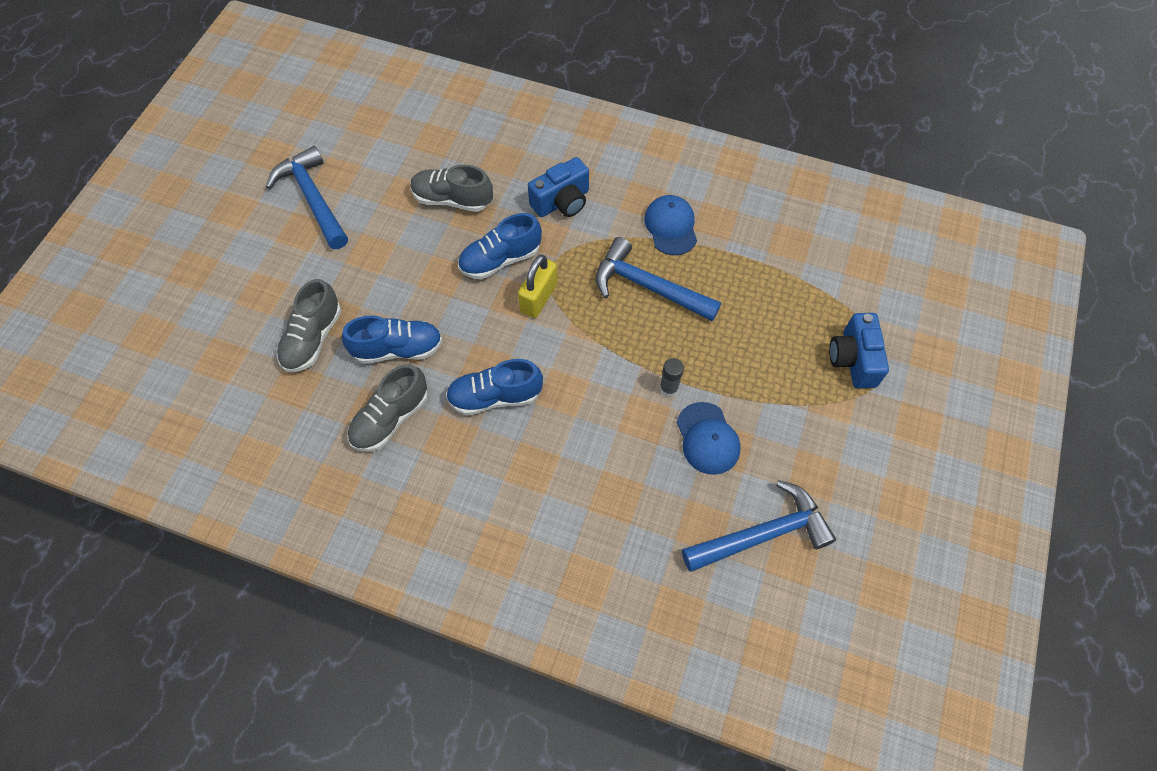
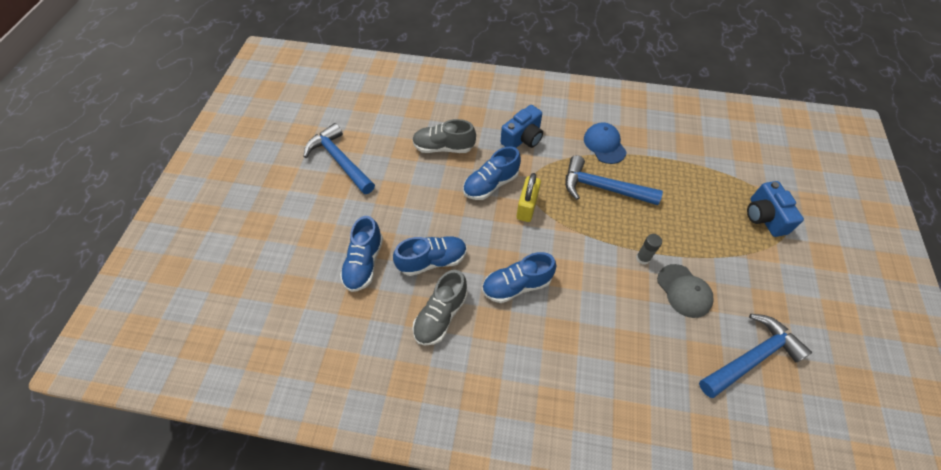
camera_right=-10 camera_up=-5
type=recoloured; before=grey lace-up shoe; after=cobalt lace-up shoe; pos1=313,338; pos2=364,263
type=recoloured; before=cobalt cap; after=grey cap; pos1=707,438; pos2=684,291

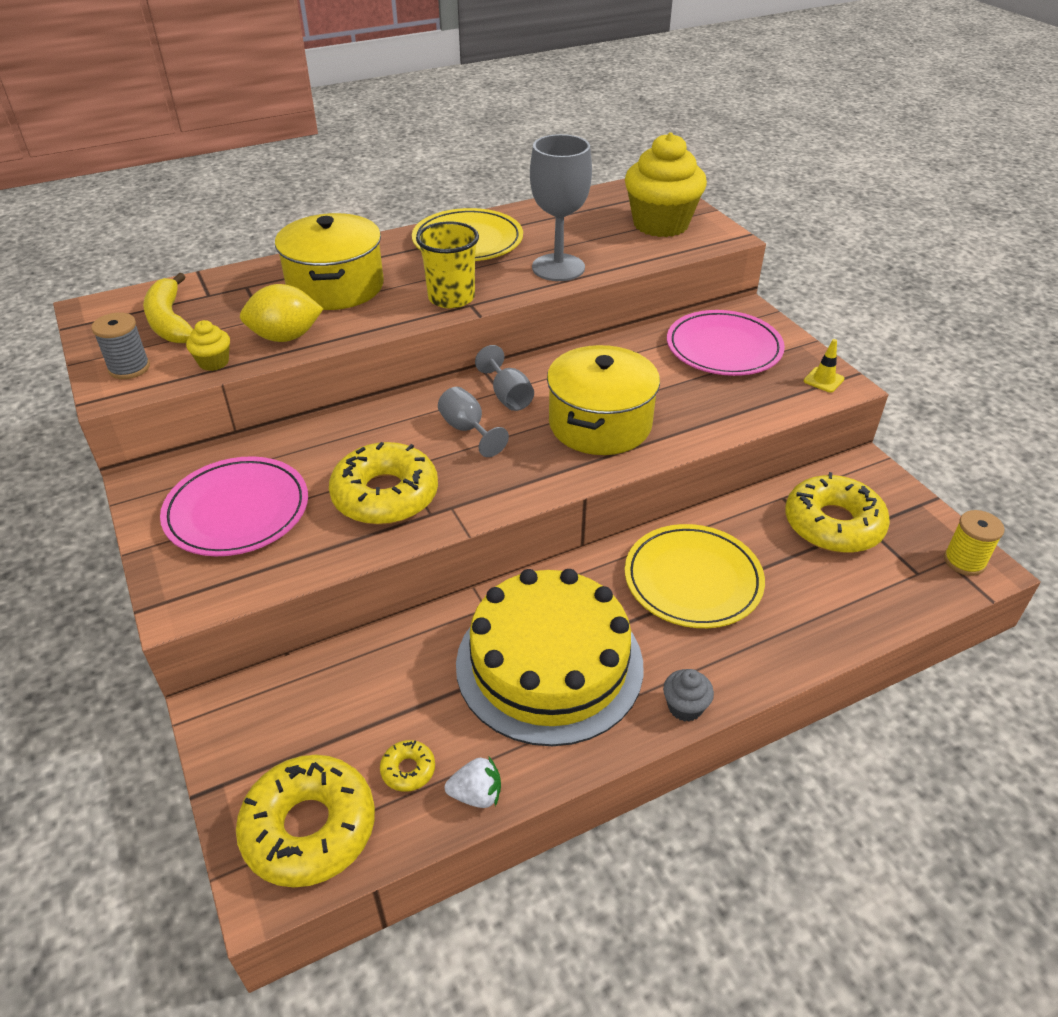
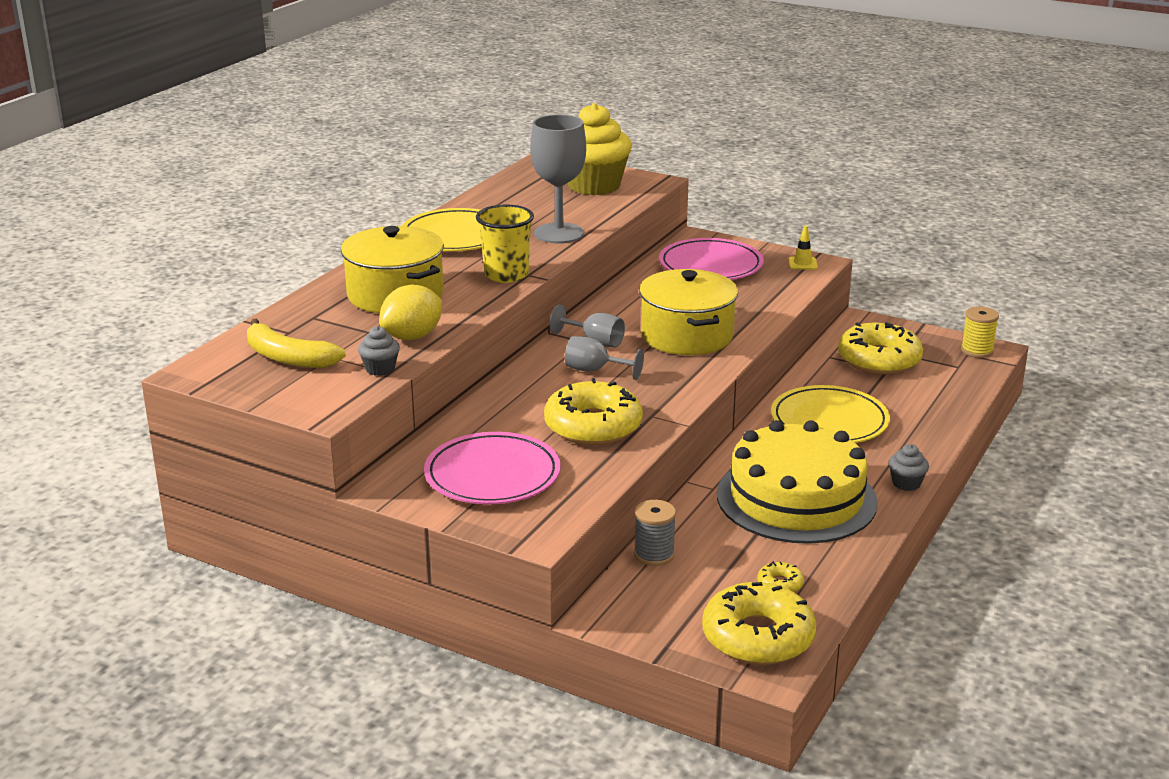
camera_right=-35 camera_up=-15
type=recoloured; before=bright yellow fairy cake; after=grey fairy cake; pos1=214,362; pos2=380,369
type=moved; before=grey reel of thread; pos1=129,368; pos2=654,554
type=removed; before=white berry; pos1=476,794

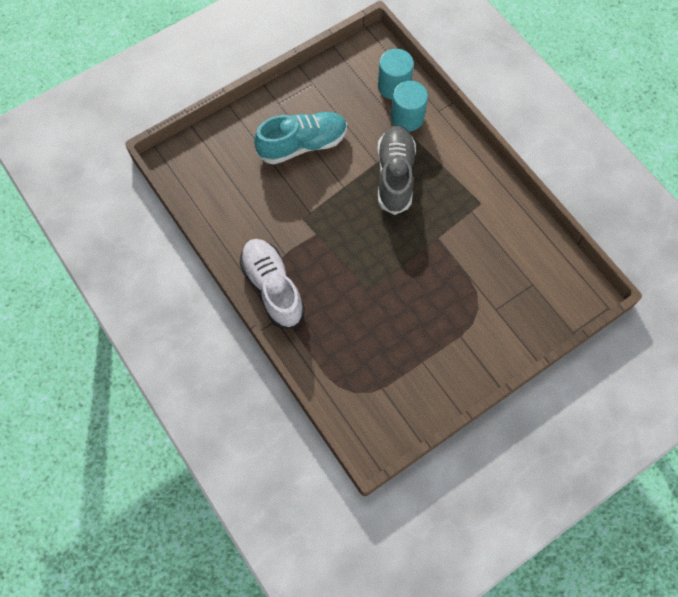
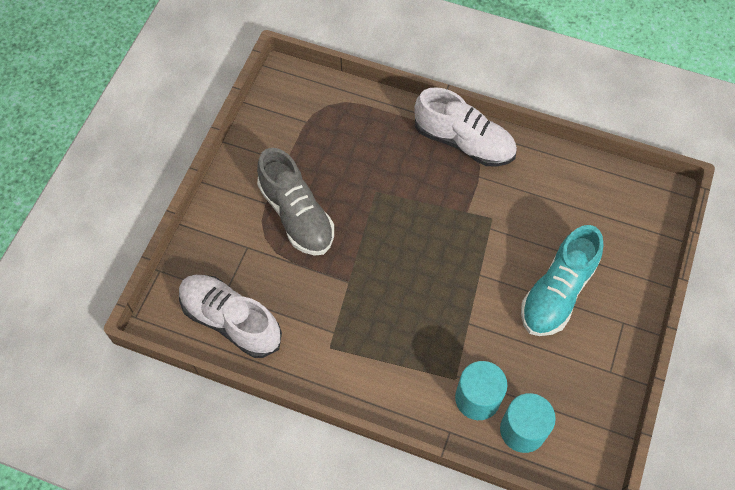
camera_right=145 camera_up=-5
type=added; after=white lace-up shoe; pos2=231,321
type=moved; before=grey lace-up shoe; pos1=395,175; pos2=296,215

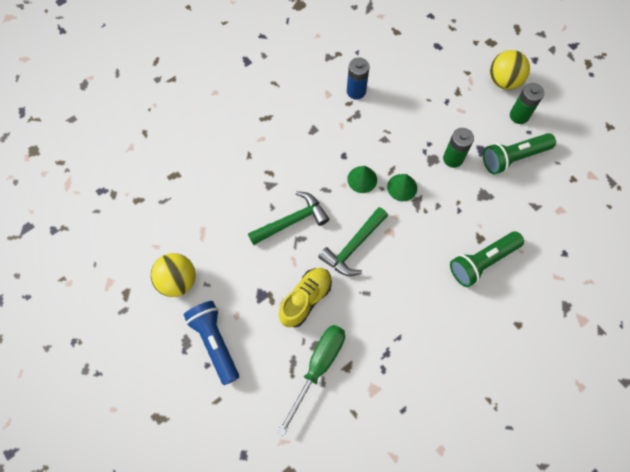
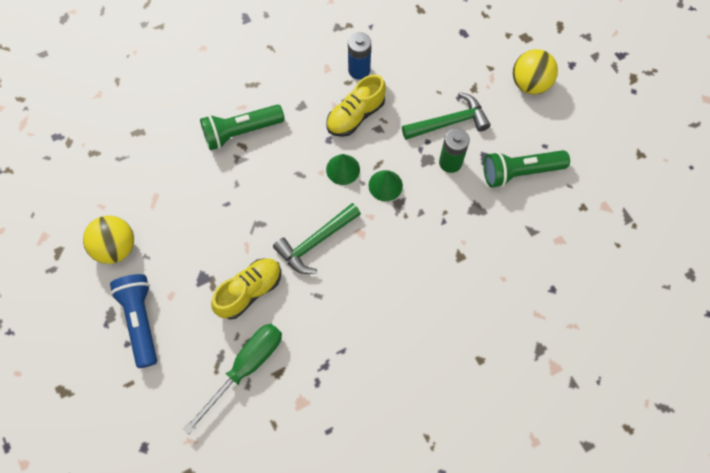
camera_right=10 camera_up=0
type=moved; before=green flashlight; pos1=482,262; pos2=241,132
type=added; after=bright yellow lace-up shoe; pos2=355,116
type=moved; before=green carpenter's hammer; pos1=292,221; pos2=449,122
type=removed; before=green battery; pos1=519,115

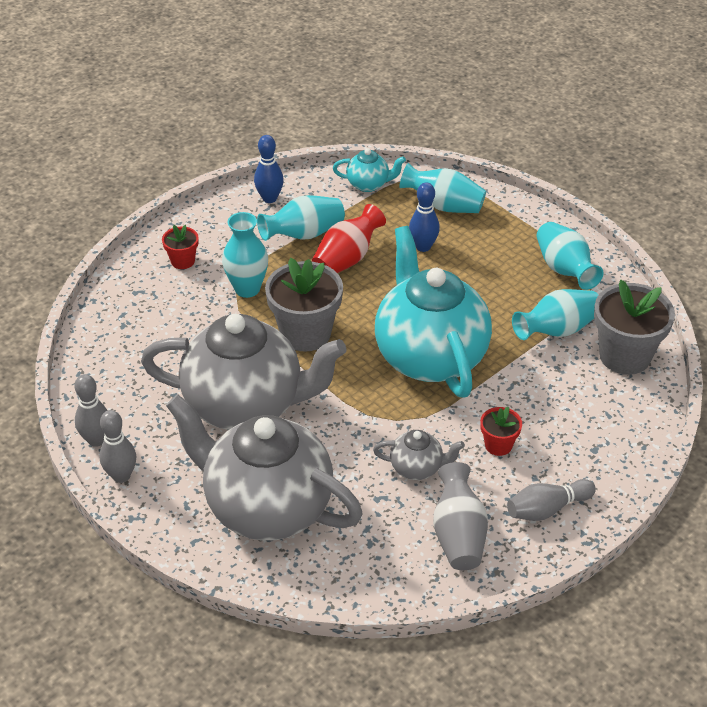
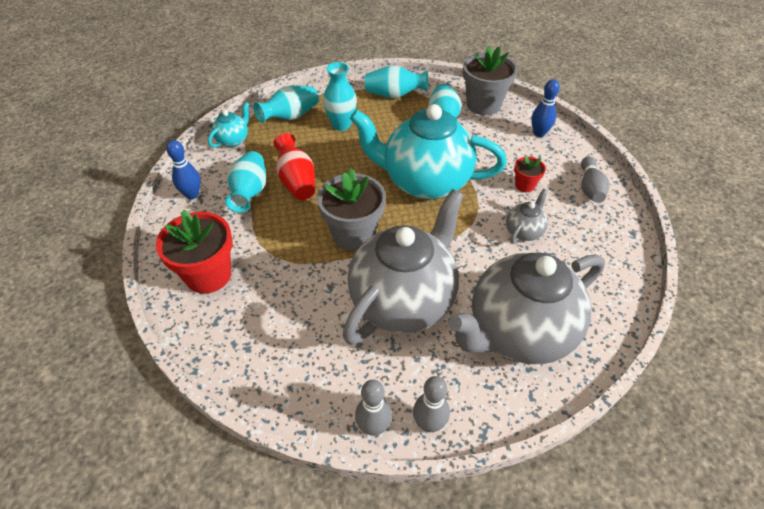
camera_right=-60 camera_up=5
type=resized; before=red potted plant; pos1=183,261; pos2=208,275; scale=1.98
type=moved; before=turquoise vase; pos1=247,289; pos2=341,125
type=moved; before=cobalt skittle; pos1=423,247; pos2=539,133
type=removed; before=grey vase; pos1=458,534

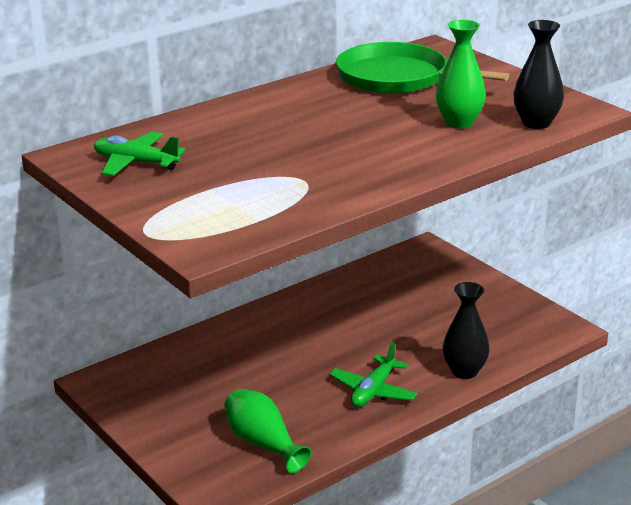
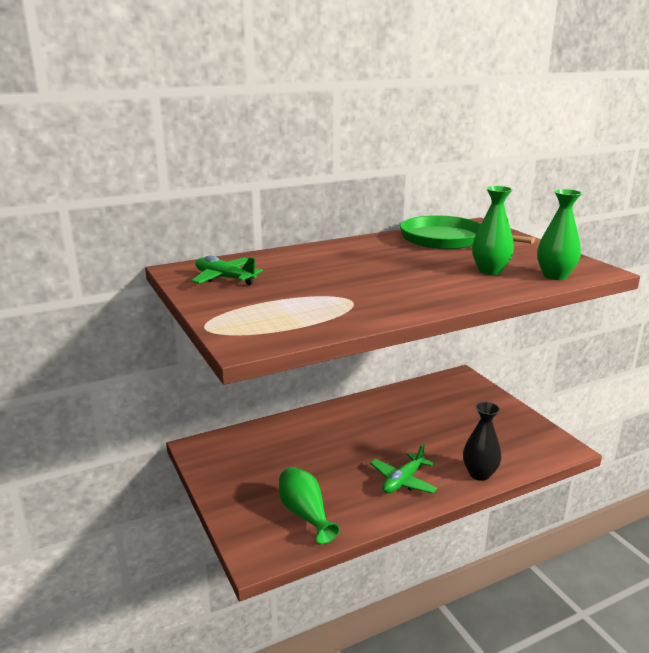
camera_right=10 camera_up=-5
type=recoloured; before=ebony vase; after=green vase; pos1=536,123; pos2=555,276

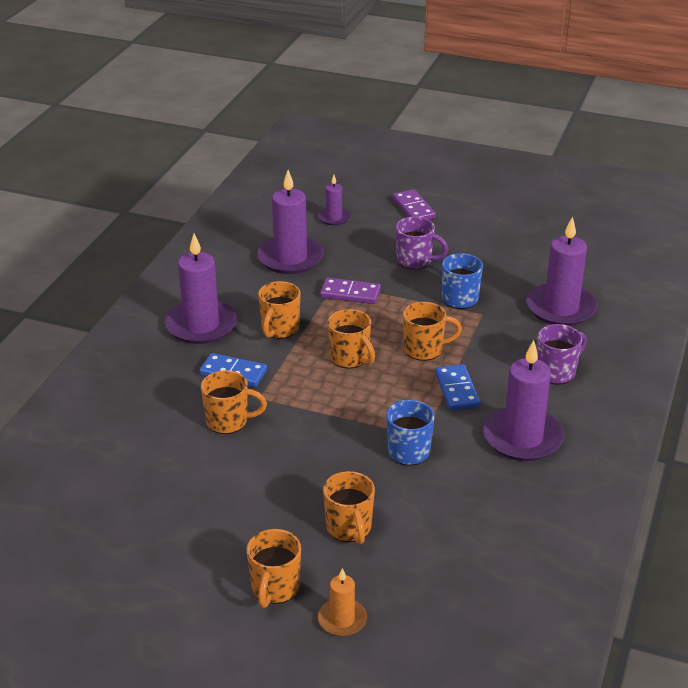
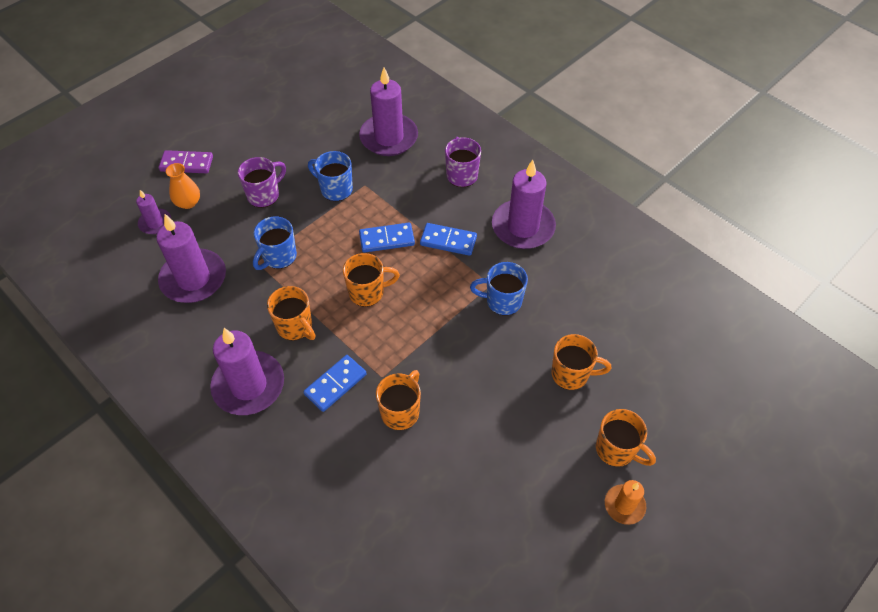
camera_right=-65 camera_up=20
type=added; after=orange vase; pos2=188,202
type=replaced; before=royal purple domino piece; after=cobalt tea mug; pos1=350,293; pos2=278,257
type=replaced; before=orange tea mug; after=cobalt domino piece; pos1=424,349; pos2=387,239
type=moved; before=orange candle; pos1=342,620; pos2=624,505

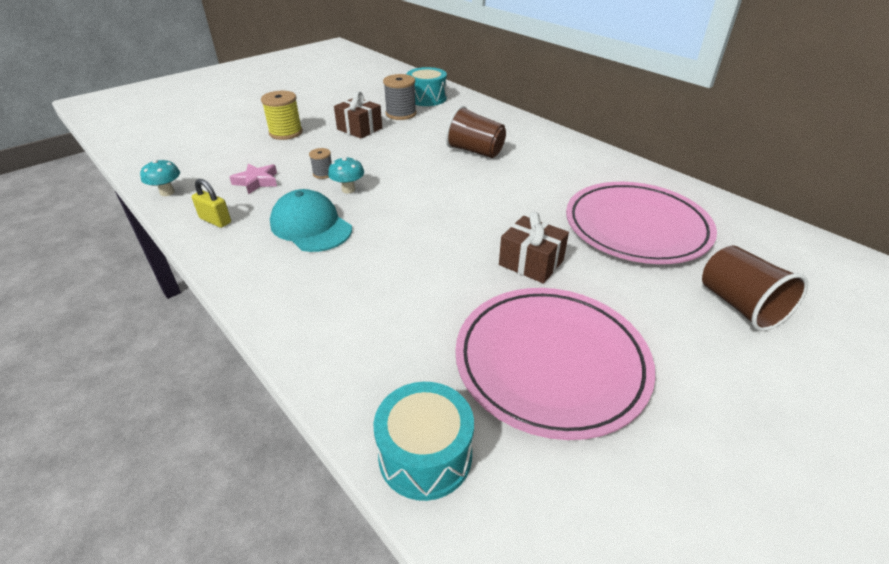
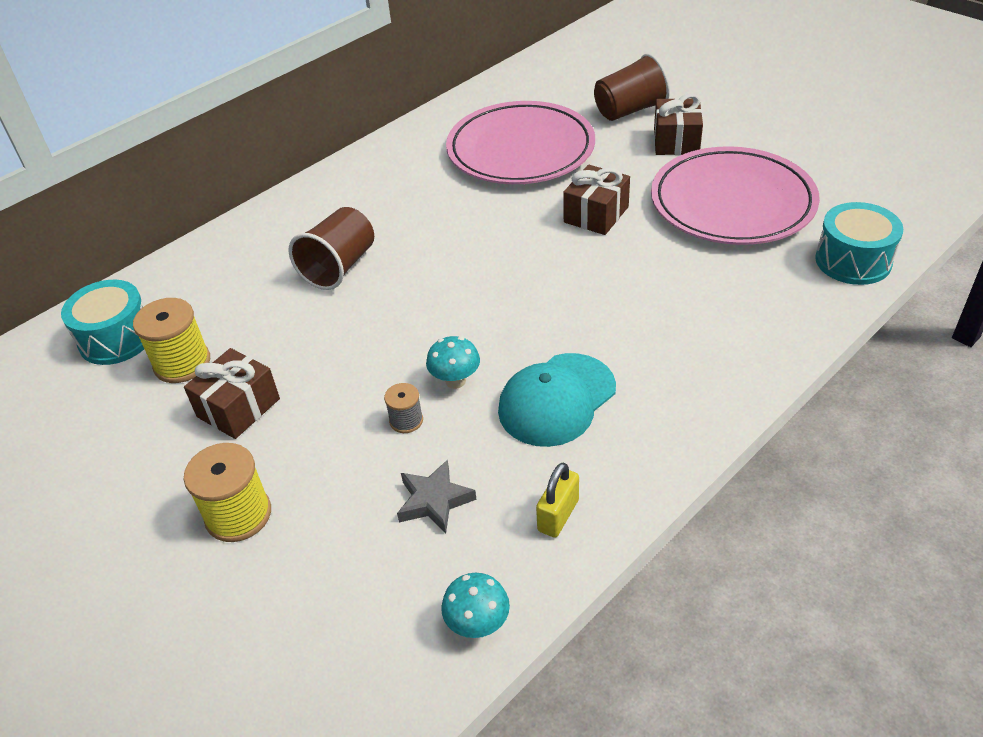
camera_right=-90 camera_up=5
type=recoloured; before=grey reel of thread; after=bright yellow reel of thread; pos1=401,114; pos2=182,363
type=recoloured; before=pink five-pointed star; after=grey five-pointed star; pos1=257,181; pos2=434,500
type=added; after=russet wrapped gift; pos2=676,141

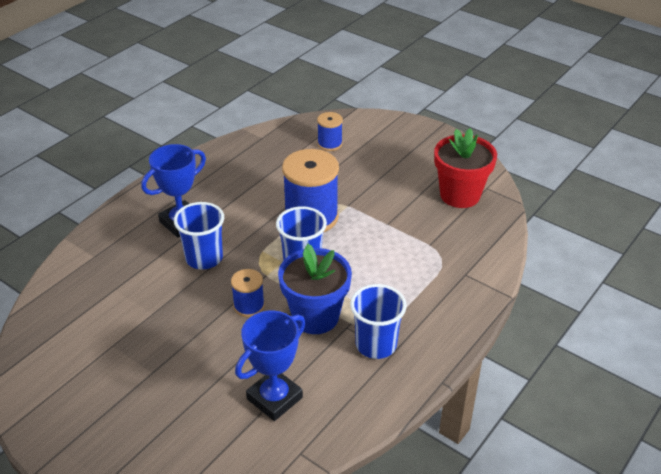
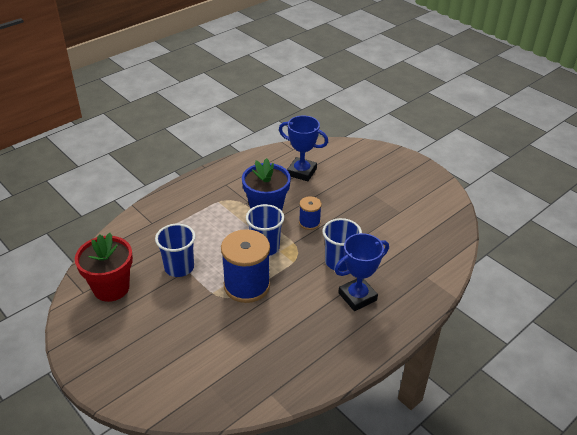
camera_right=-170 camera_up=0
type=moved; before=cobalt cup; pos1=376,345; pos2=179,267
type=turned; before=cobalt award cup; pos1=274,398; pos2=302,172; turn=60
type=removed; before=cobalt reel of thread; pos1=329,144

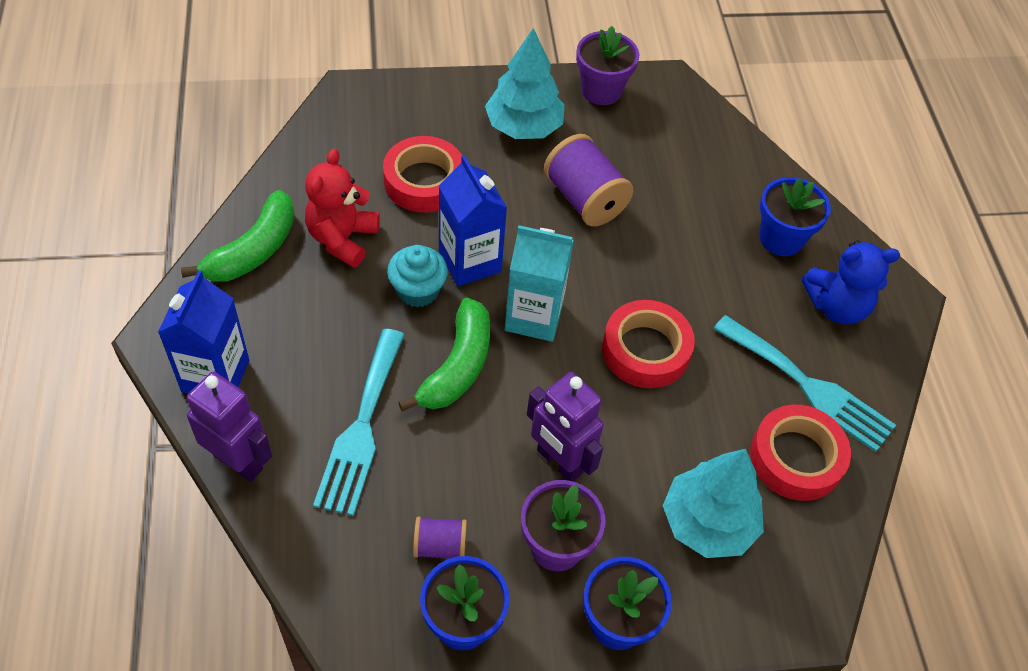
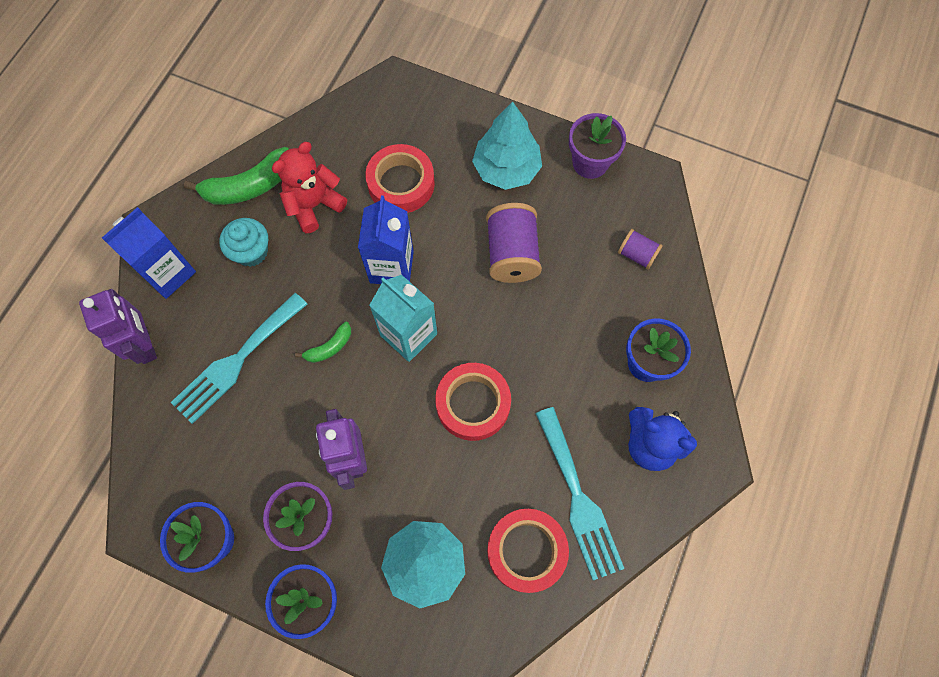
camera_right=35 camera_up=15
type=moved; before=turquoise fairy cake; pos1=418,290; pos2=251,251
type=resized; before=green toy banana; pos1=458,366; pos2=329,347; scale=0.53
type=moved; before=royal purple reel of thread; pos1=440,546; pos2=637,255

